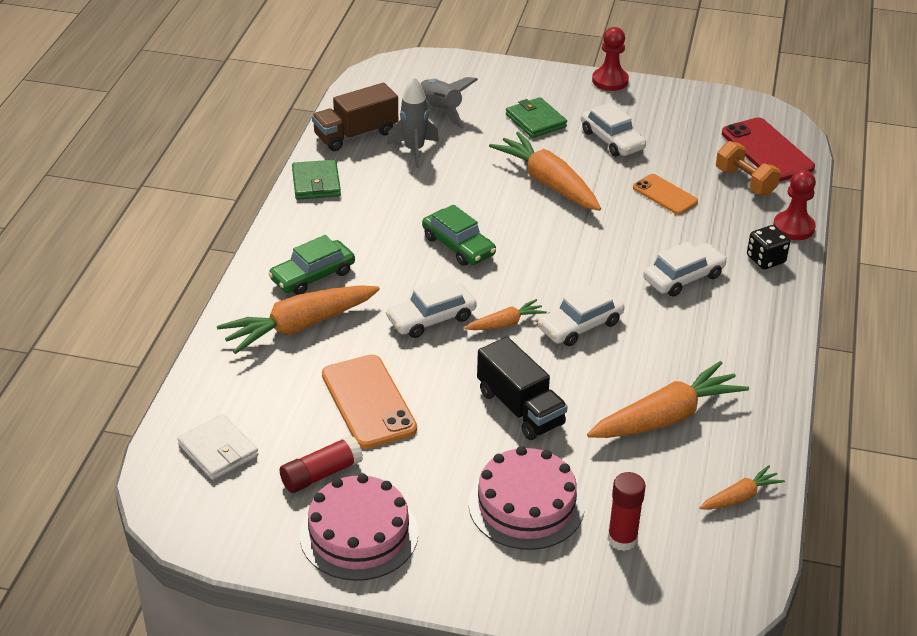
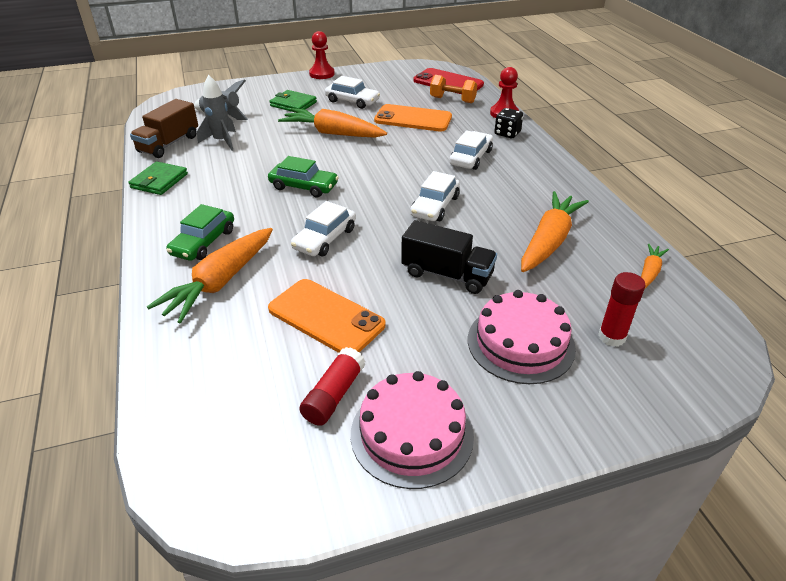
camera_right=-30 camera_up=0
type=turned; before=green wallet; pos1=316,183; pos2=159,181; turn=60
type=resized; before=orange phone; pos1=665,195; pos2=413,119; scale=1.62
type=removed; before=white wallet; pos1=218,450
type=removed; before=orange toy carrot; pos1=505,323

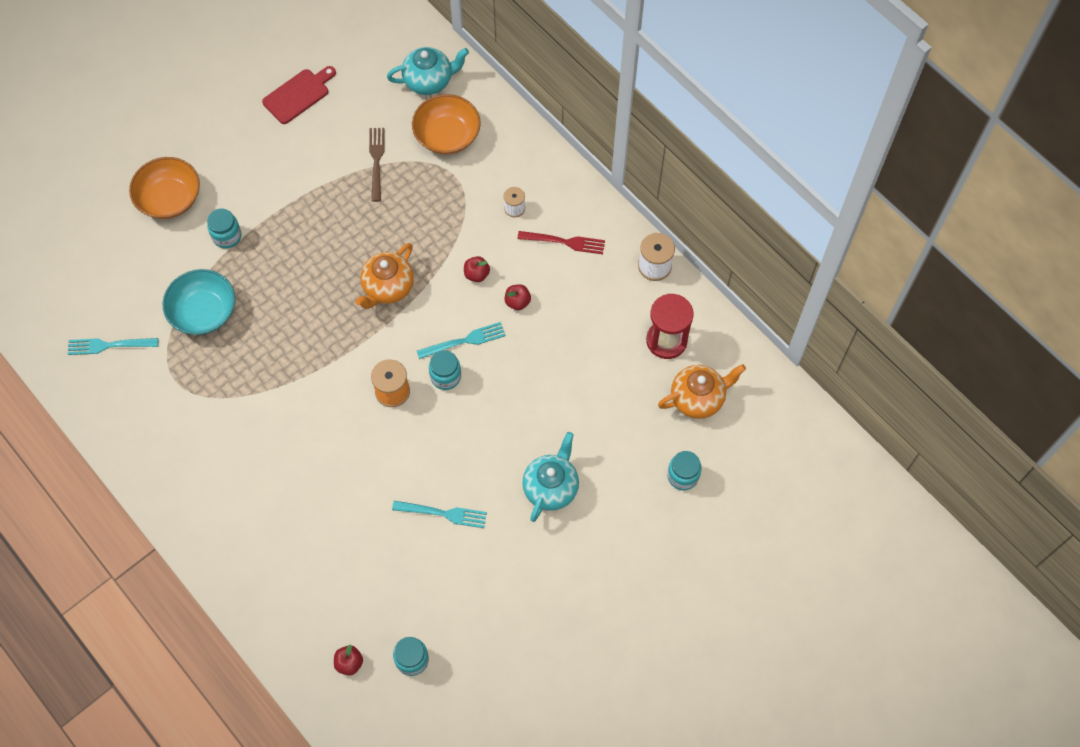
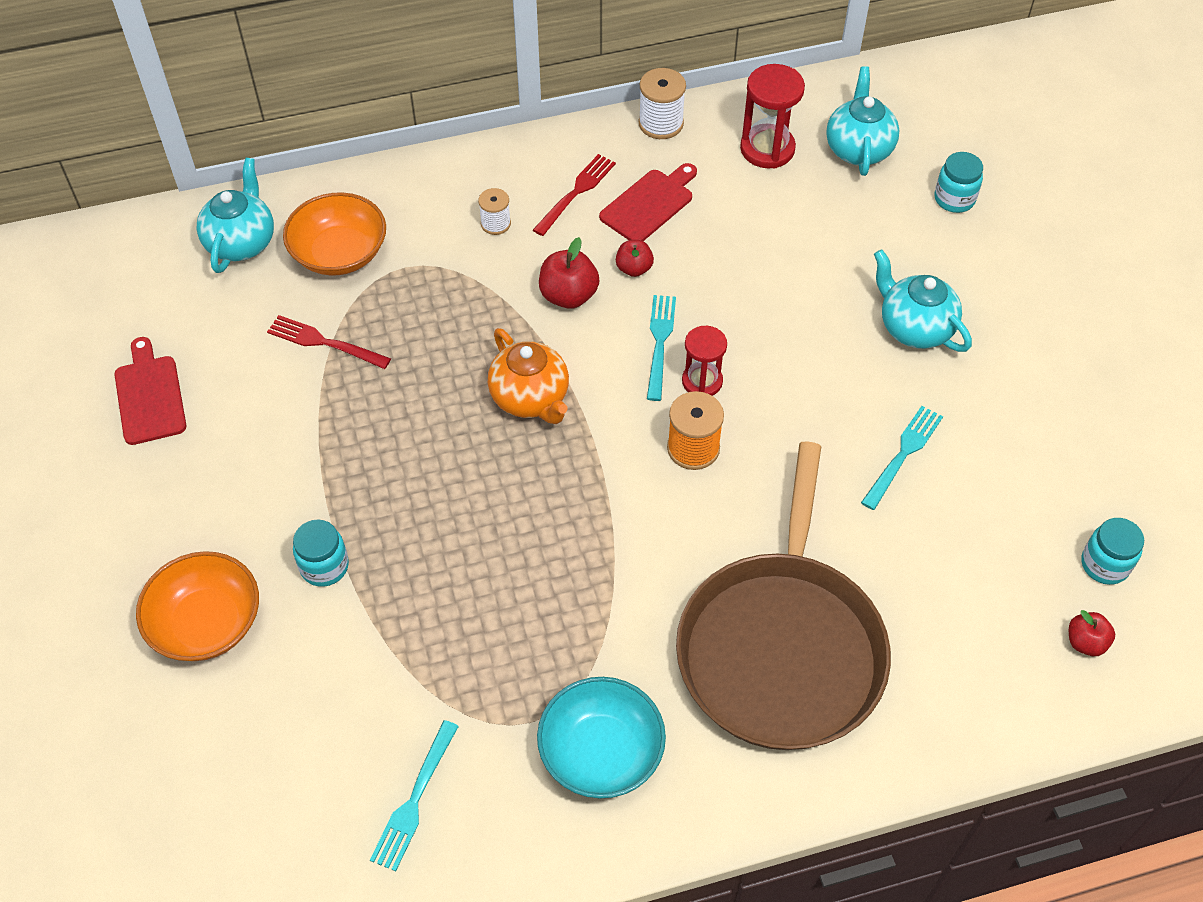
camera_right=-65 camera_up=-10
type=recoloured; before=russet fork; after=red fork; pos1=376,161; pos2=324,342
type=moved; before=turquoise deep dish; pos1=204,312; pos2=601,752
type=resized; before=red apple fruit; pos1=476,274; pos2=568,295; scale=1.57
type=added; after=red chopping board; pos2=649,204
type=added; after=russet frying pan; pos2=782,647
type=replaced; before=turquoise jam jar; after=red sandglass; pos1=445,377; pos2=702,381
type=recoloured; before=orange teapot; after=turquoise teapot; pos1=698,398; pos2=858,149

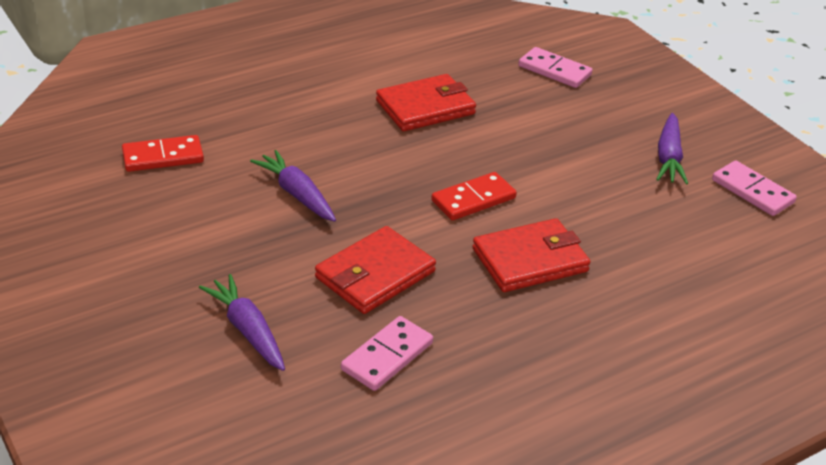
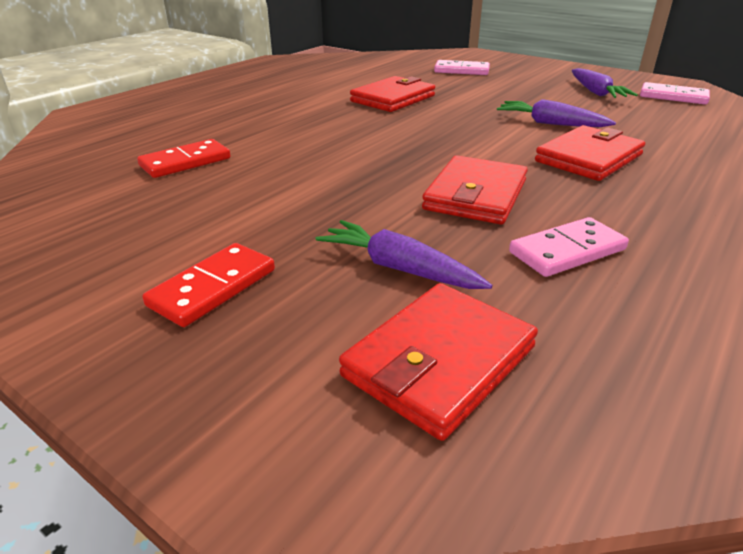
camera_right=-20 camera_up=-5
type=moved; before=red domino piece; pos1=473,199; pos2=213,287
type=added; after=red wallet; pos2=439,362
type=moved; before=royal purple toy carrot; pos1=297,194; pos2=550,124
type=turned; before=pink domino piece; pos1=387,356; pos2=567,251; turn=45

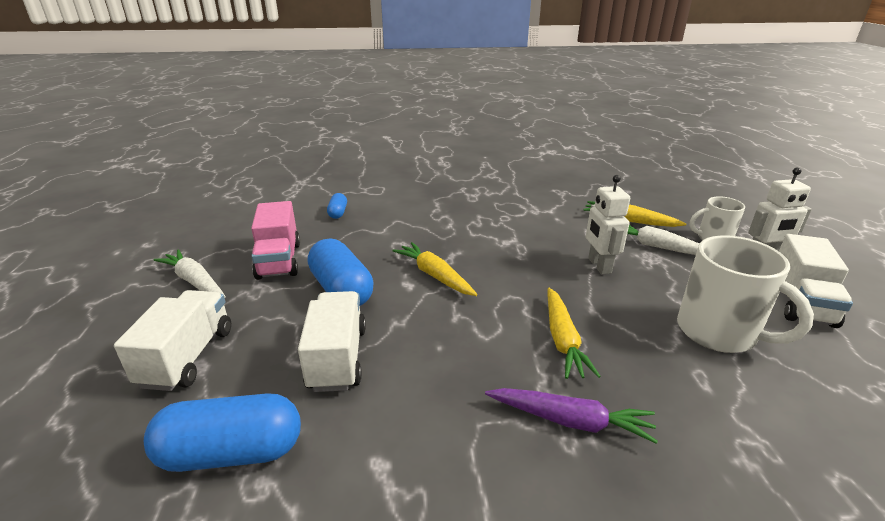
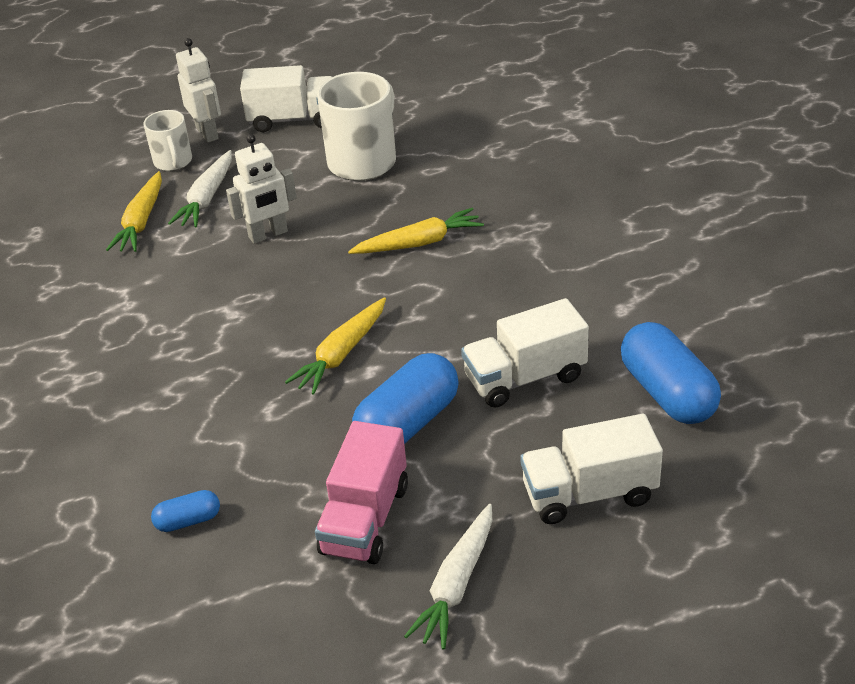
camera_right=-105 camera_up=10
type=turned; before=pink toy truck; pos1=279,260; pos2=365,519; turn=135
type=removed; before=royal purple toy carrot; pos1=570,421

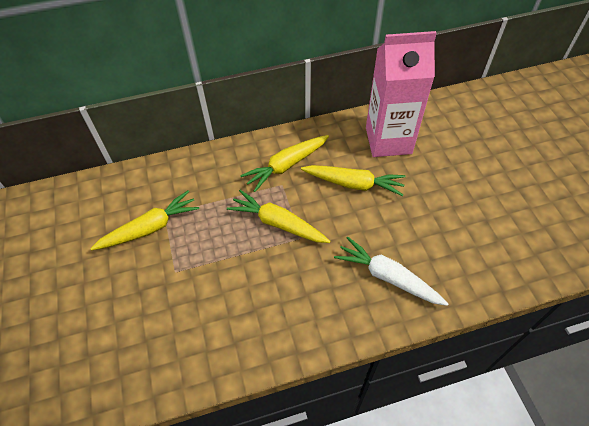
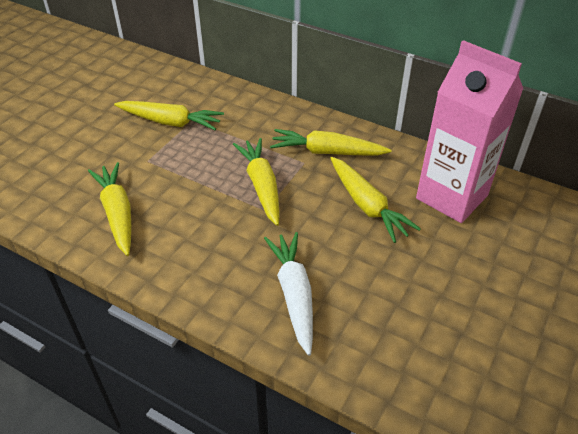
camera_right=45 camera_up=-10
type=added; after=bright yellow toy carrot; pos2=117,213

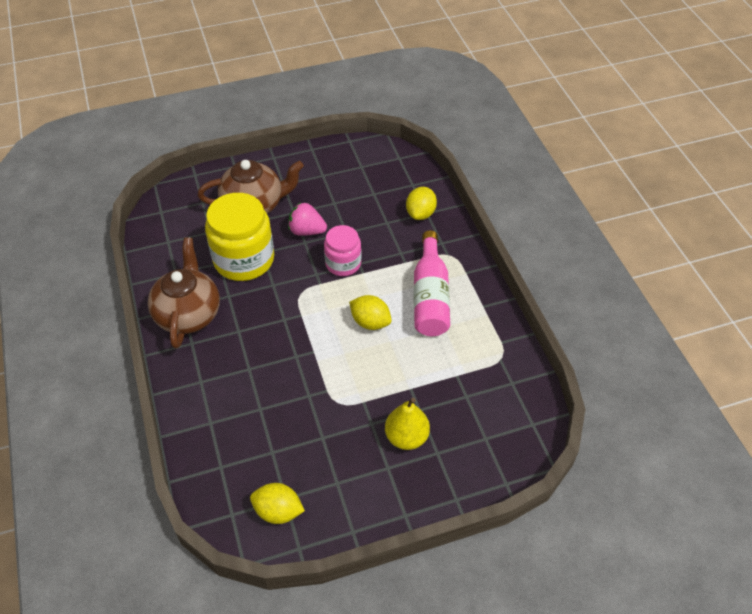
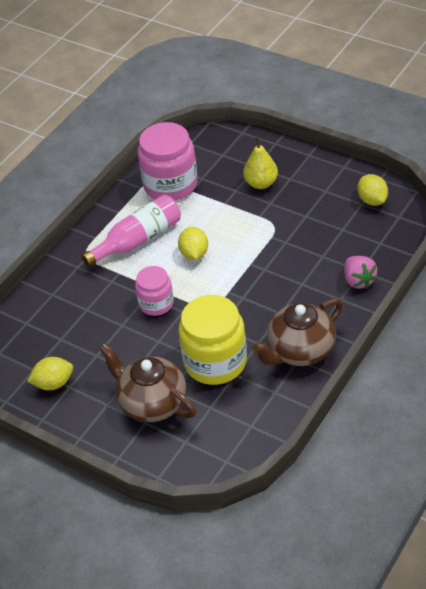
camera_right=-125 camera_up=-5
type=moved; before=bright yellow lemon; pos1=420,213; pos2=53,383
type=added; after=pink jam jar; pos2=170,184
type=moved; before=pink berry; pos1=307,231; pos2=358,280

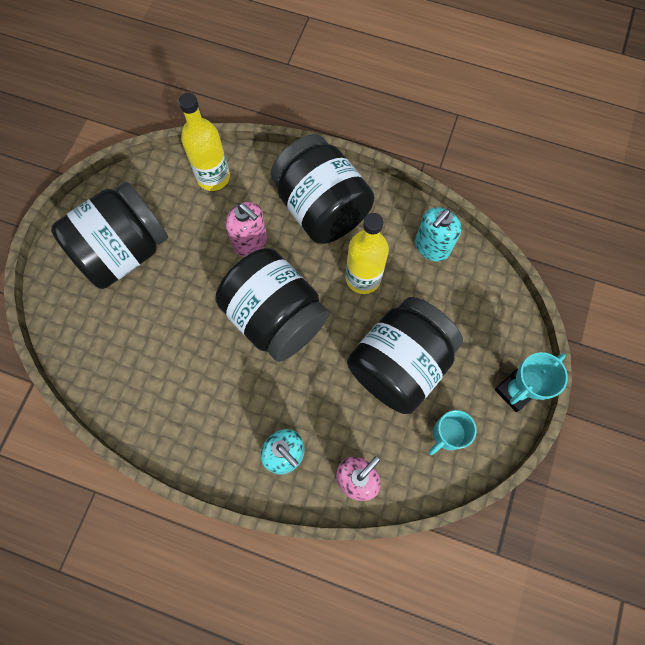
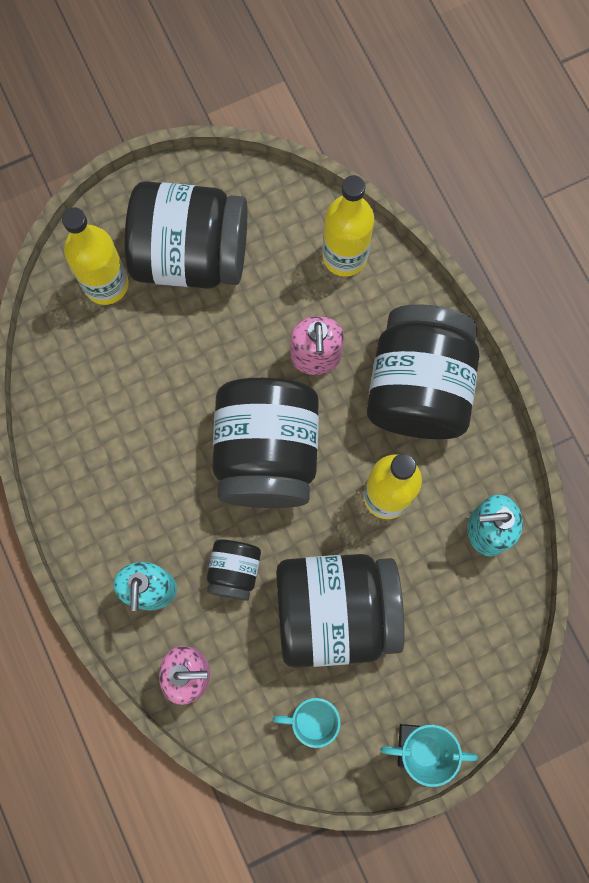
camera_right=45 camera_up=5
type=added; after=bright yellow drink bottle; pos2=106,284
type=added; after=ebony jam jar; pos2=234,571

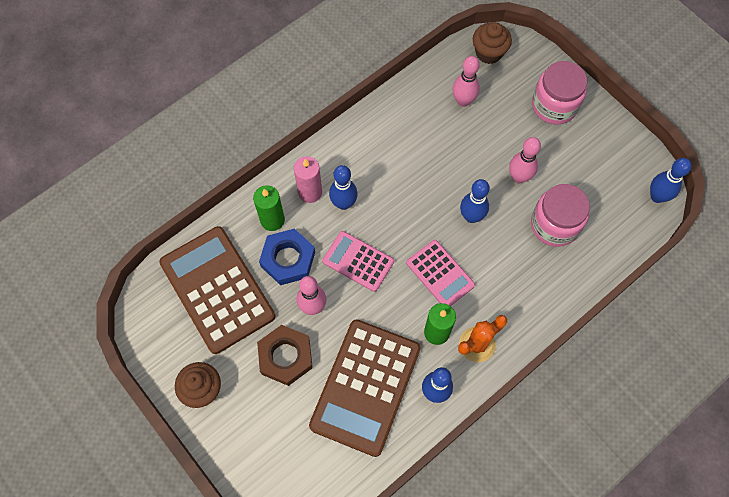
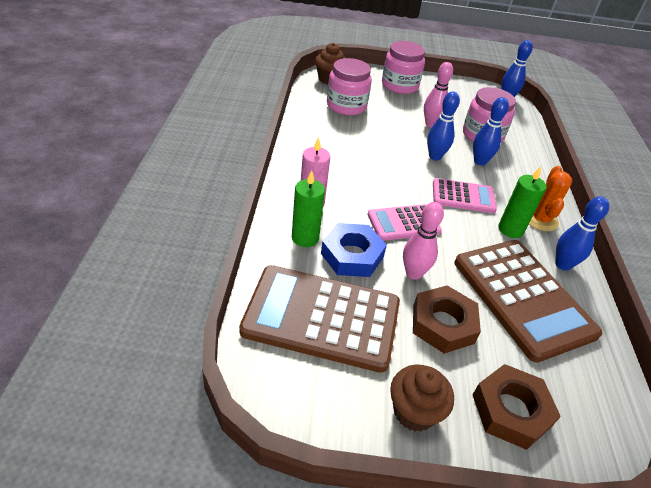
camera_right=-50 camera_up=-25
type=replaced; before=pink skittle; after=pink jam jar; pos1=463,101; pos2=346,106
type=moved; before=cobalt skittle; pos1=343,203; pos2=480,161
type=added; after=russet hexagon nut; pos2=511,410

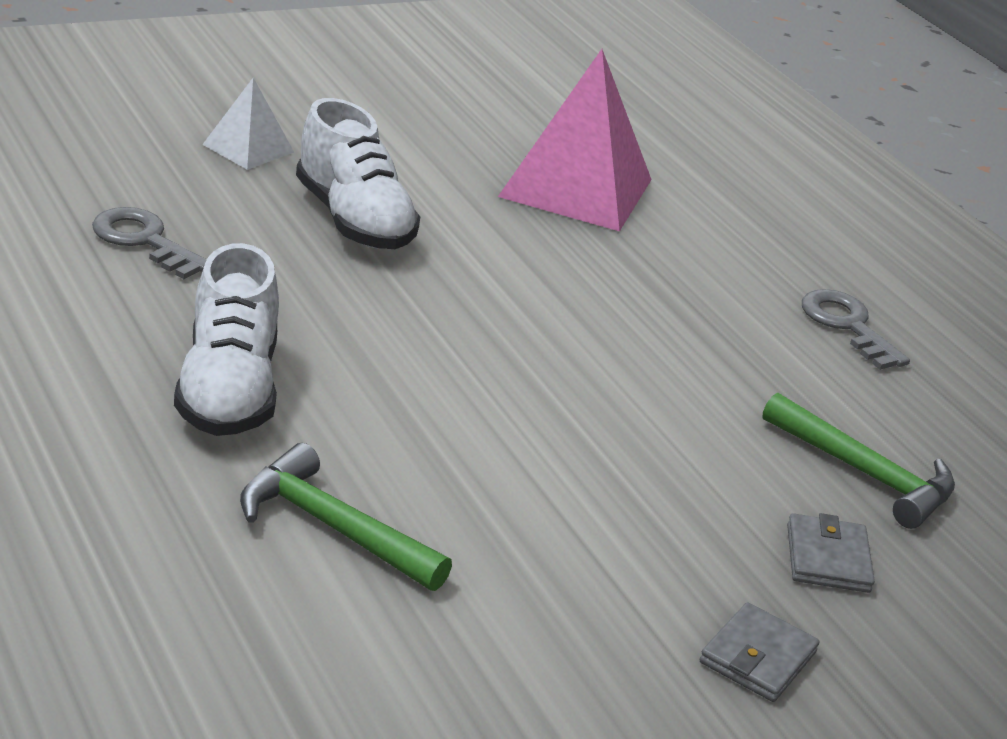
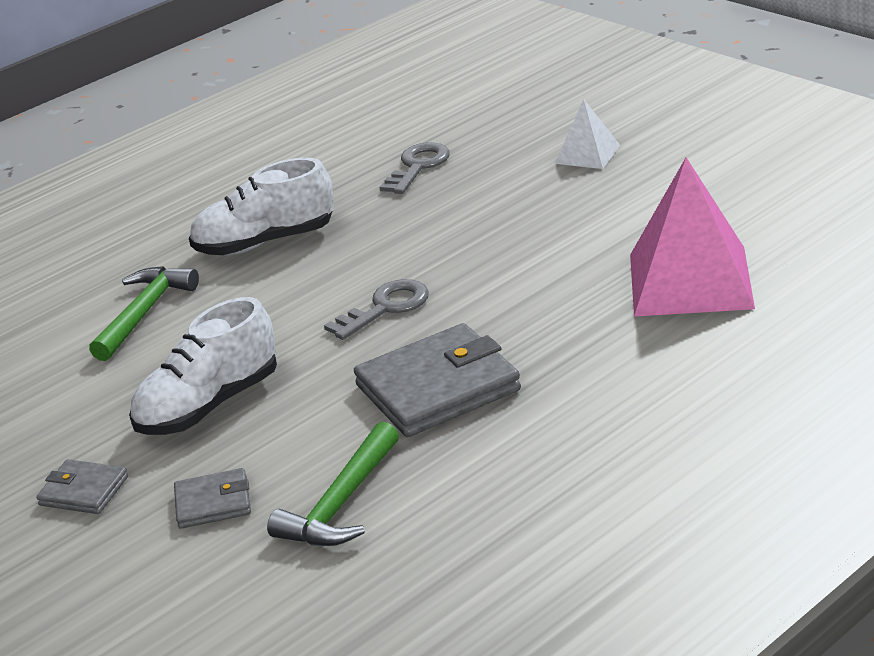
camera_right=85 camera_up=0
type=moved; before=white lace-up shoe; pos1=354,221; pos2=209,406
type=moved; before=grey door key; pos1=847,326; pos2=385,308
type=added; after=grey wallet; pos2=438,388

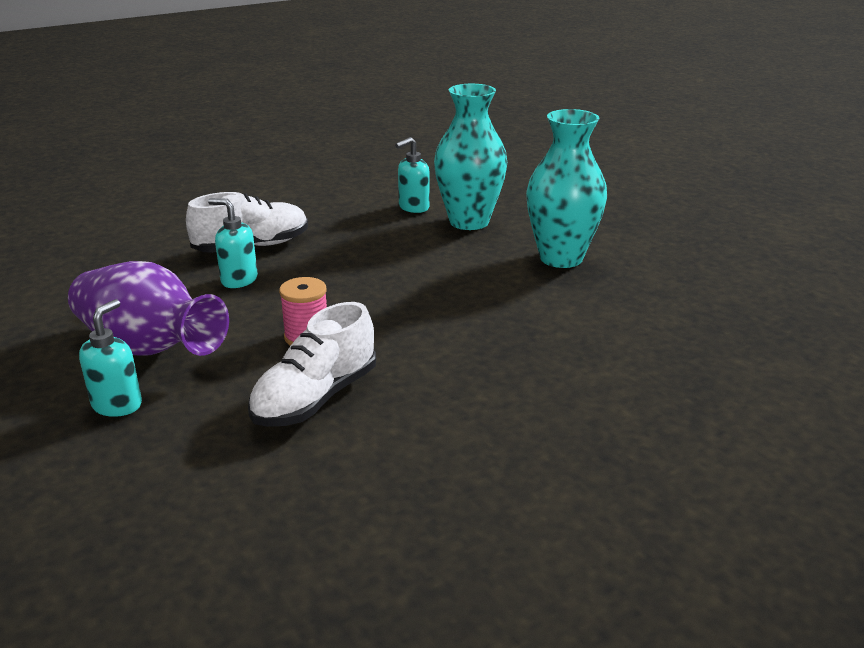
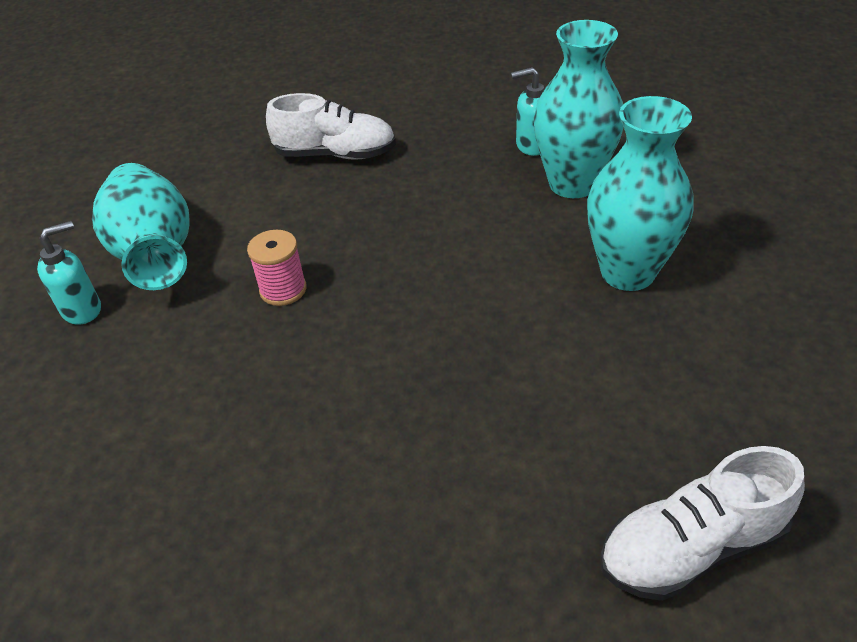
camera_right=35 camera_up=15
type=recoloured; before=royal purple vase; after=turquoise vase; pos1=149,348; pos2=155,253
type=moved; before=white lace-up shoe; pos1=315,398; pos2=691,547
type=removed; before=turquoise soap dispenser; pos1=239,280

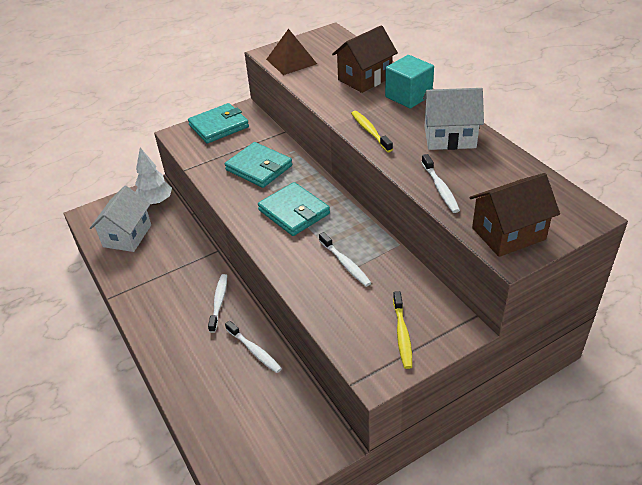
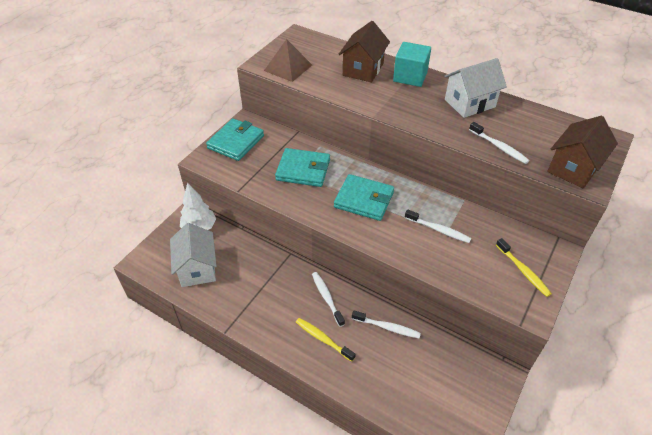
camera_right=-30 camera_up=5
type=moved; before=bright yellow tooth brush; pos1=370,131; pos2=323,339

